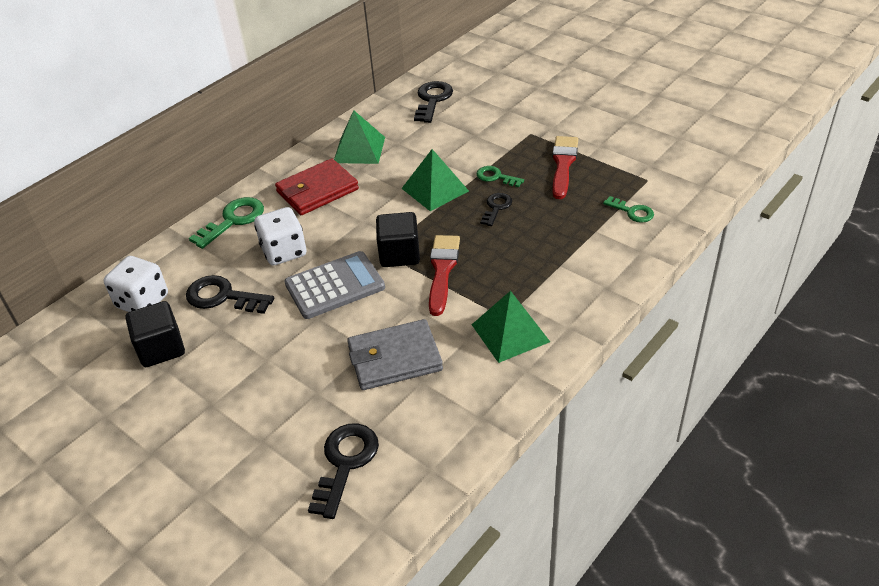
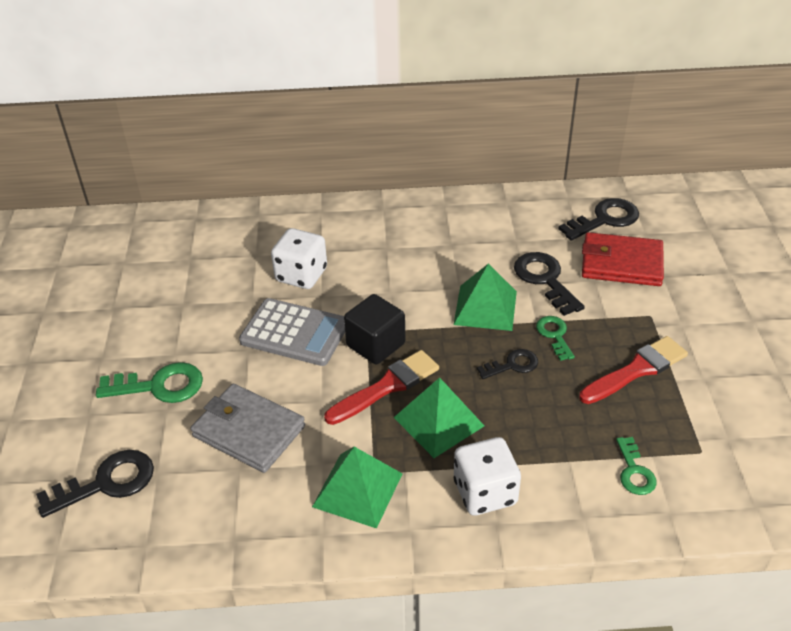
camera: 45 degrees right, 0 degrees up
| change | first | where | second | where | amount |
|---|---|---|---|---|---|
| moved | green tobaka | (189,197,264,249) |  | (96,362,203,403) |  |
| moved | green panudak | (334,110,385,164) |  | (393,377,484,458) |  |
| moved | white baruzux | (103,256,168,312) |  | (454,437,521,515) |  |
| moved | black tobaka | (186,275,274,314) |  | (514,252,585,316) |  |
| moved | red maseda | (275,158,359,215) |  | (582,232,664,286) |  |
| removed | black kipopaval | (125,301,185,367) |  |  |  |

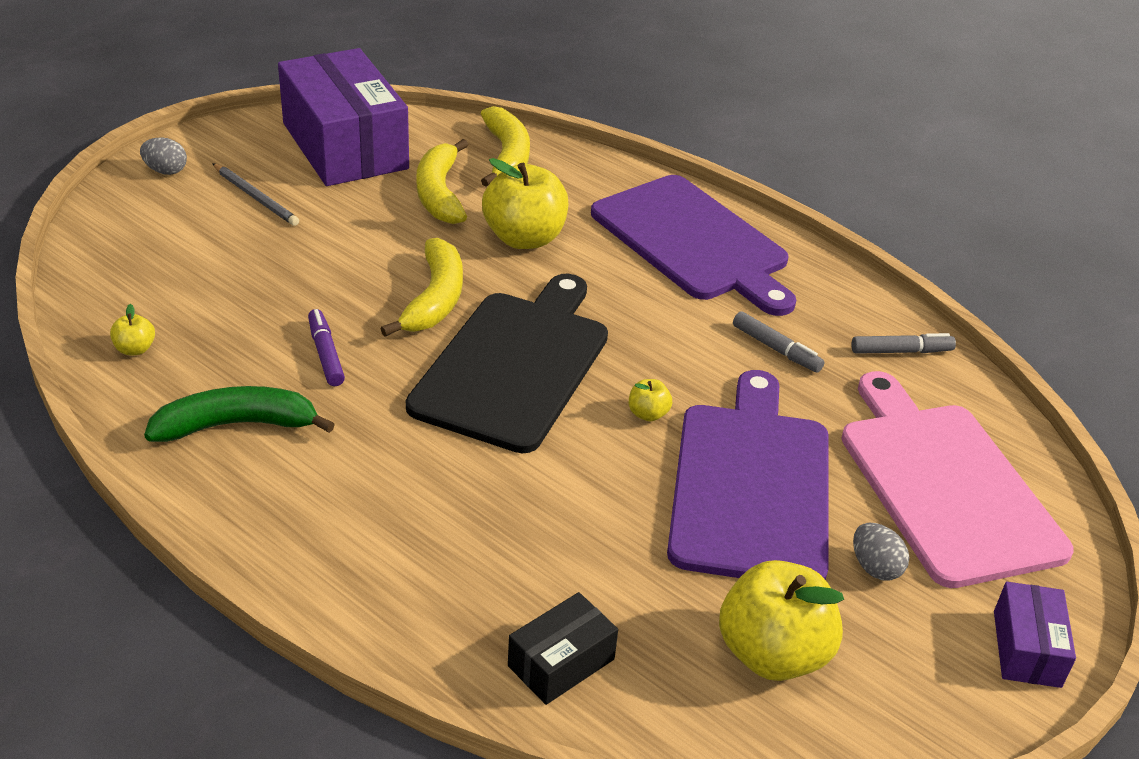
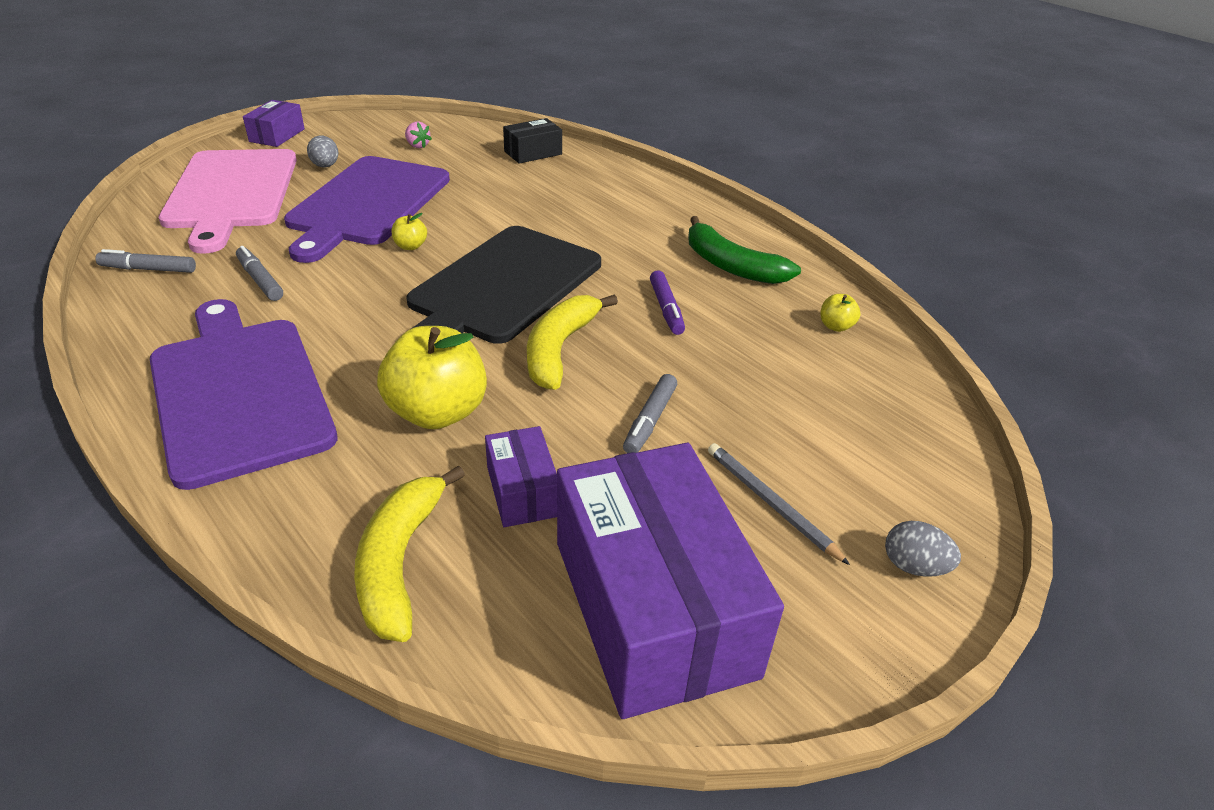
camera: 170 degrees left, 0 degrees up
| change | first | where | second | where | amount |
|---|---|---|---|---|---|
| replaced | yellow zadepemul | (719,560,844,681) | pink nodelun | (405,121,432,148) |  |
| replaced | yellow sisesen | (417,139,468,224) | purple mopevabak | (485,426,557,527) |  |
| added |  |  | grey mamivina | (623,374,677,453) |  |
| turned | green sisesen | (144,386,335,442) |  | (688,216,801,284) | 45 degrees clockwise |

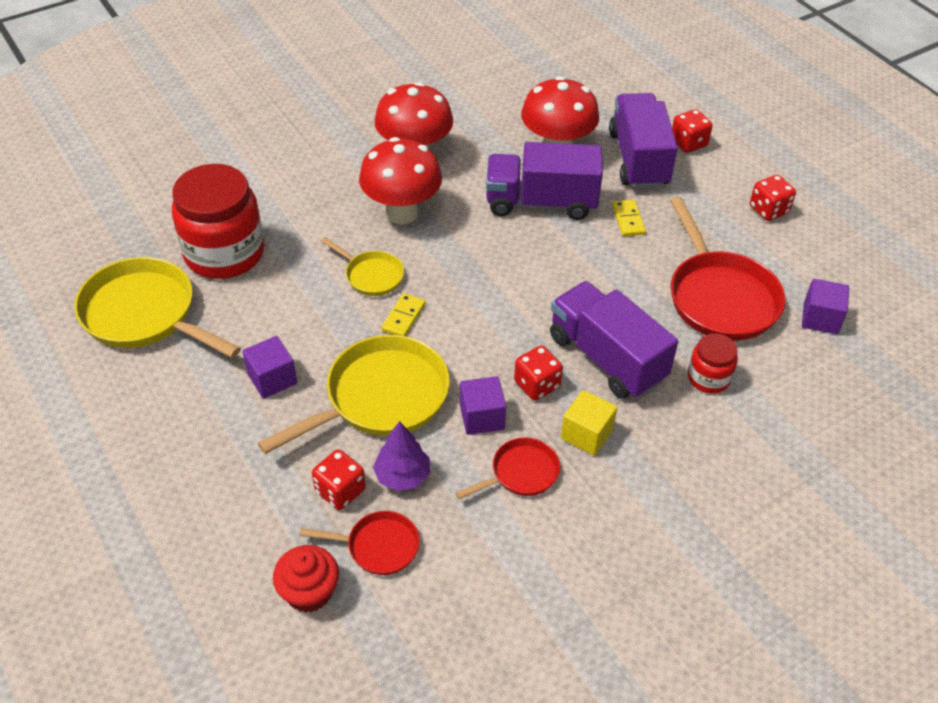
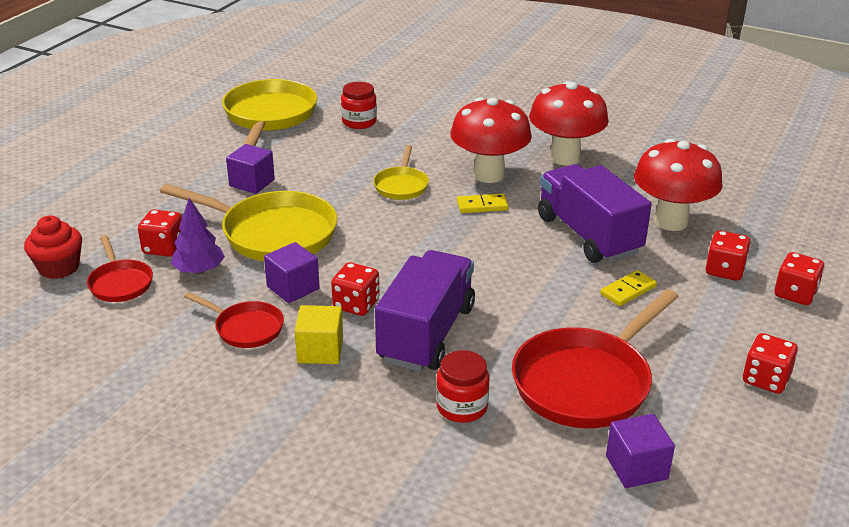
camera: 60 degrees right, 15 degrees down
| change | first | where | second | where | amount |
|---|---|---|---|---|---|
| resized | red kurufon | (172,164,264,279) |  | (341,82,377,129) | x0.49 |
| moved | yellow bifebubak | (381,293,425,336) |  | (457,193,509,213) |  |
| replaced | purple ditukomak | (609,93,678,189) | red baruzux | (706,230,751,281) |  |

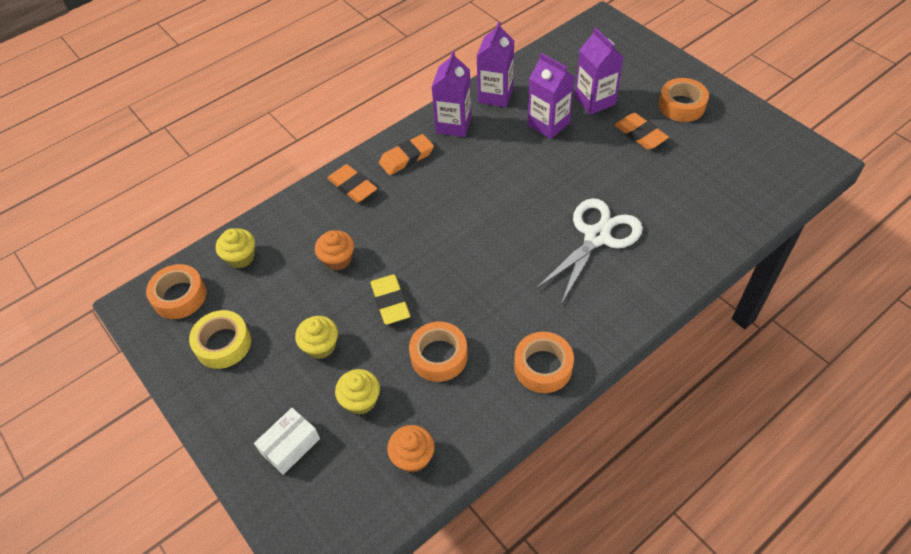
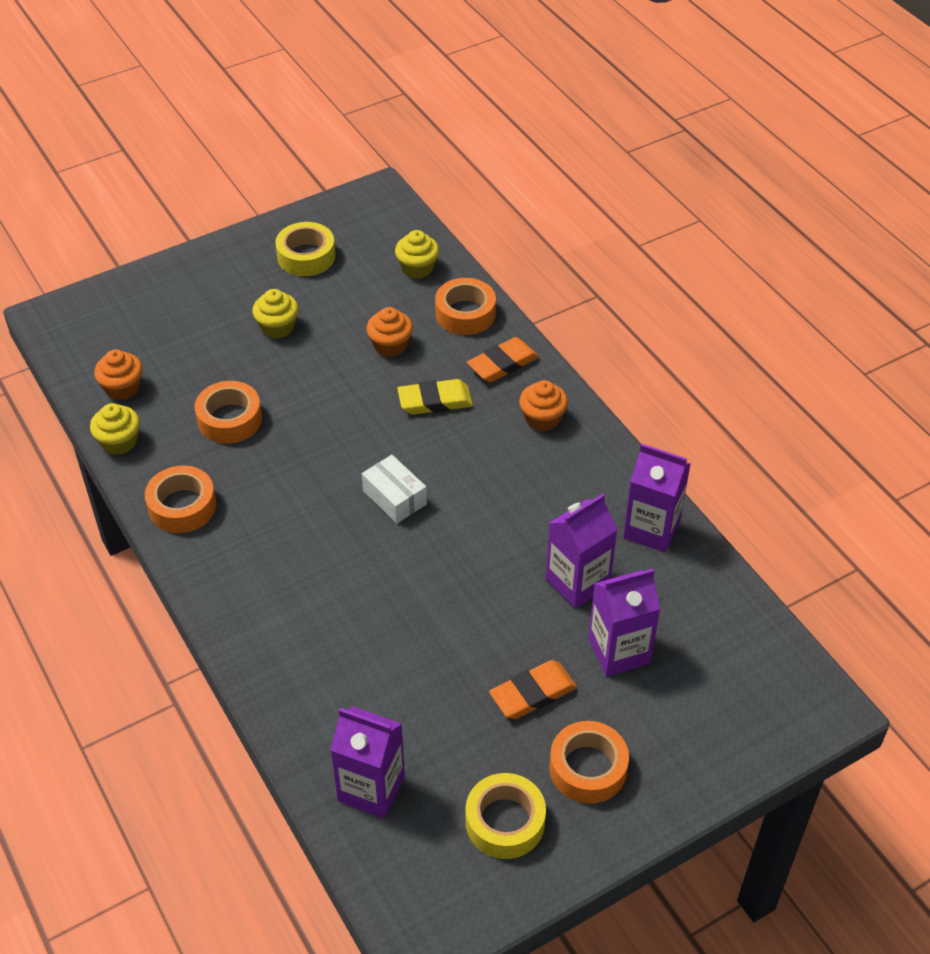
camera: 95 degrees right, 5 degrees down
| change | first | where | second | where | amount |
|---|---|---|---|---|---|
| moved | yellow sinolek | (335,369,380,415) |  | (90,403,140,455) |  |
| moved | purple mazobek | (432,51,472,137) |  | (330,706,405,818) |  |
| moved | white mopevabak | (254,408,320,475) |  | (362,455,427,523) |  |
| moved | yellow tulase | (370,274,410,325) |  | (397,379,473,415) |  |
| moved | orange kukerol | (146,264,206,319) |  | (435,278,496,335) |  |
| added |  |  | yellow kukerol | (466,773,546,859) |  |
| replaced | orange tulase | (379,134,434,175) | orange sinolek | (519,380,568,431) |  |
| removed | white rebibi | (535,198,643,305) |  |  |  |

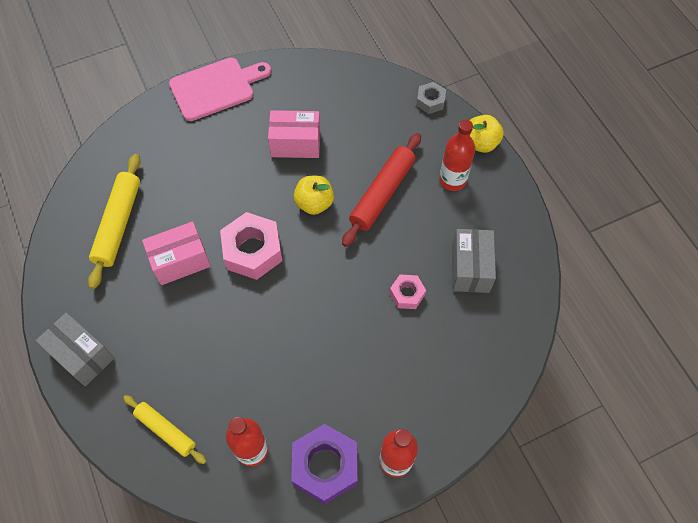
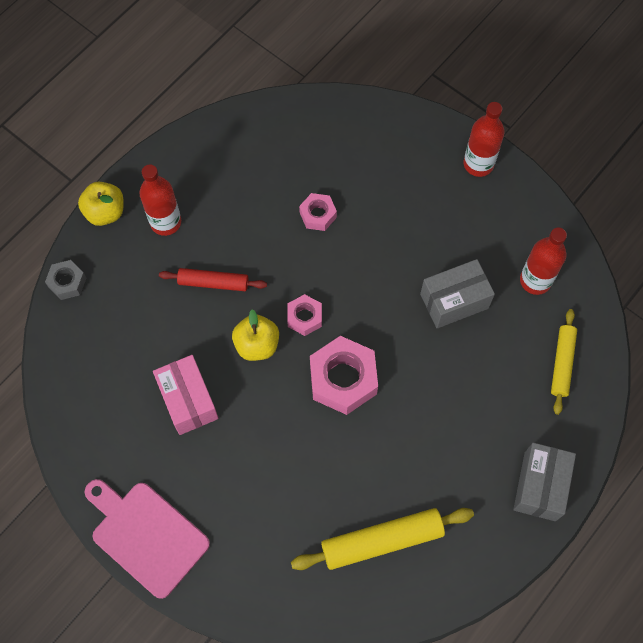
camera: 115 degrees left, 5 degrees up
| change | first | where | second | where | amount |
|---|---|---|---|---|---|
| resized | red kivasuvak | (342,133,421,247) |  | (159,268,267,291) | x0.63 |
| added |  |  | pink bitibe | (287,294,322,336) |  |
| moved | grey mopevabak | (452,229,496,293) |  | (420,259,495,328) |  |
| removed | pink mopevabak | (142,221,211,285) |  |  |  |
| removed | purple bitibe | (291,424,357,504) |  |  |  |

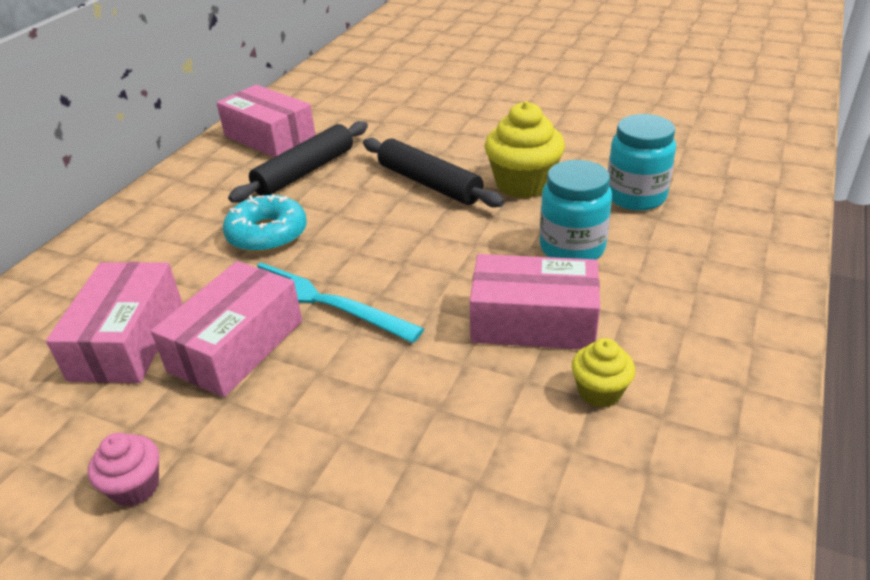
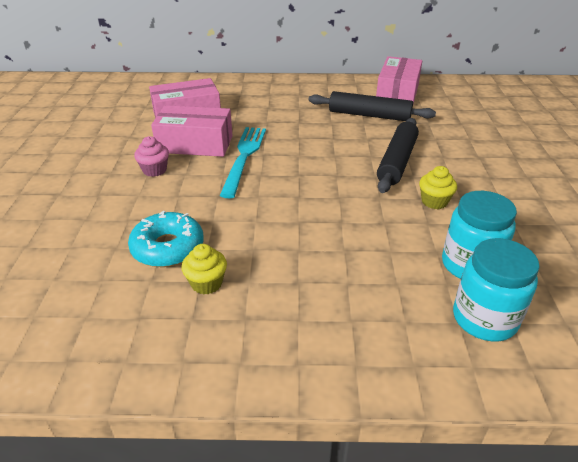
camera: 65 degrees right, 0 degrees up
| change | first | where | second | where | amount |
|---|---|---|---|---|---|
| moved | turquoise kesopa | (223,195,307,253) |  | (128,210,204,267) |  |
| moved | pink sinolek | (88,433,159,507) |  | (134,136,169,177) |  |
| resized | yellow sinolek | (485,101,565,198) |  | (419,166,457,209) | x0.55 |
| moved | turquoise kurufon | (540,160,612,259) |  | (453,238,540,341) |  |
| removed | pink mopevabak | (470,254,600,349) |  |  |  |

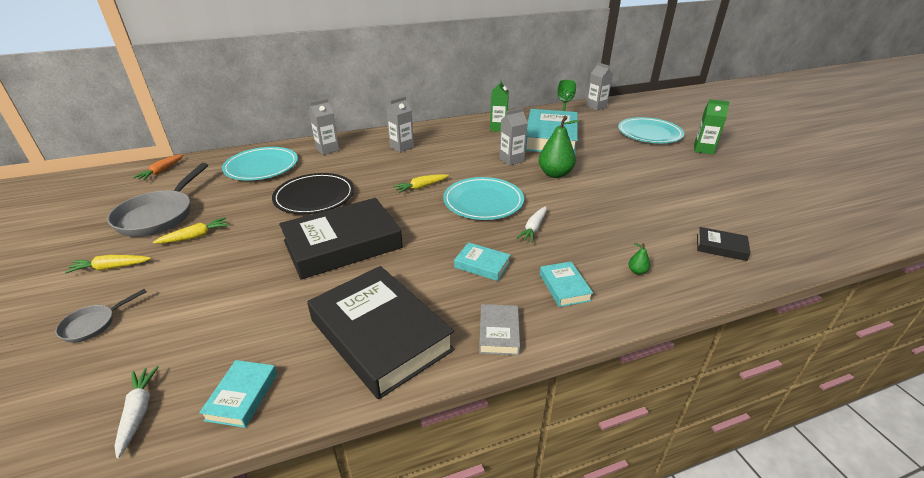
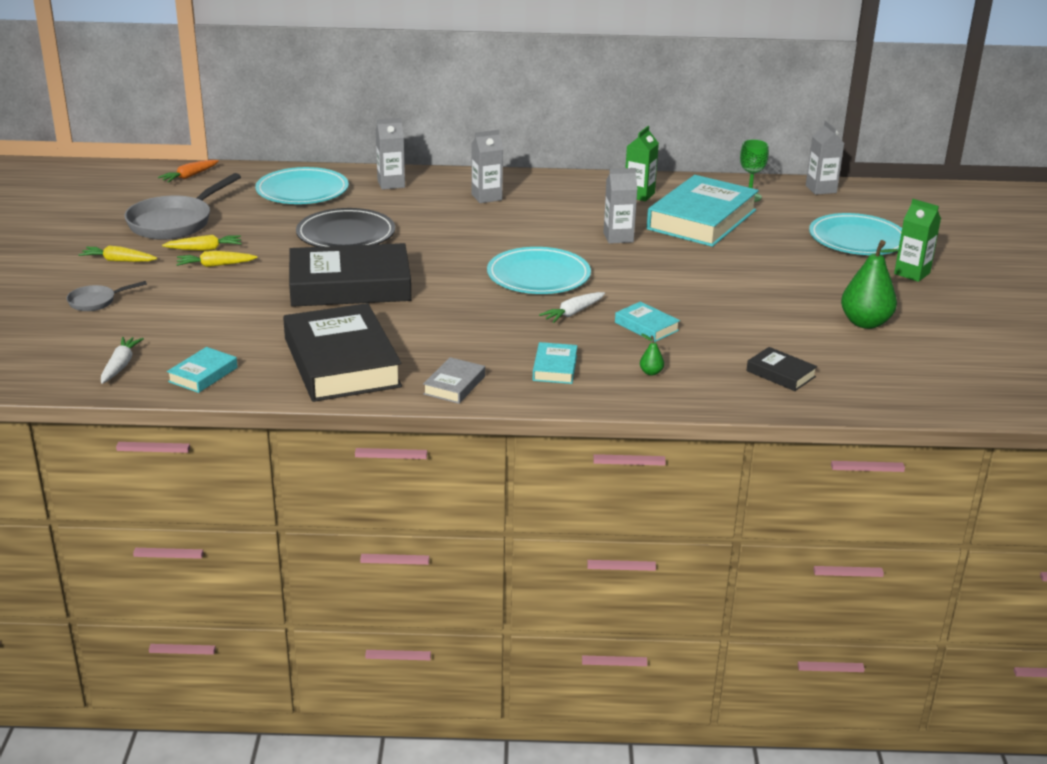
camera: 20 degrees right, 5 degrees down
| change | first | where | second | where | amount |
|---|---|---|---|---|---|
| moved | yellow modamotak | (393,174,449,193) |  | (176,251,257,267) |  |
| moved | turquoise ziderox | (454,242,510,281) |  | (615,301,680,342) |  |
| moved | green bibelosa | (539,116,580,178) |  | (841,240,900,329) |  |

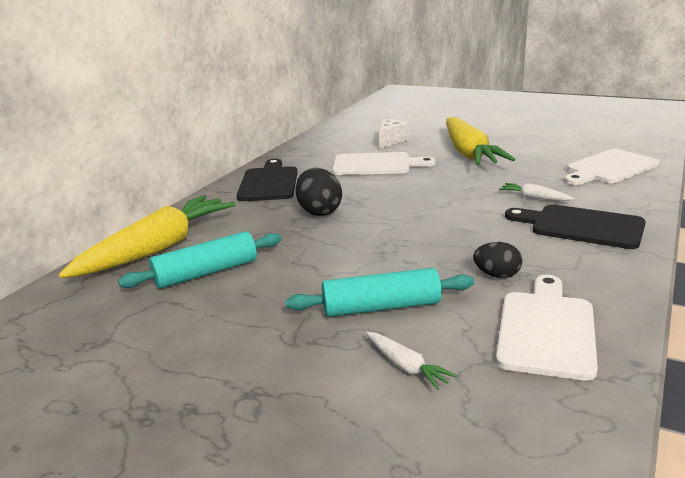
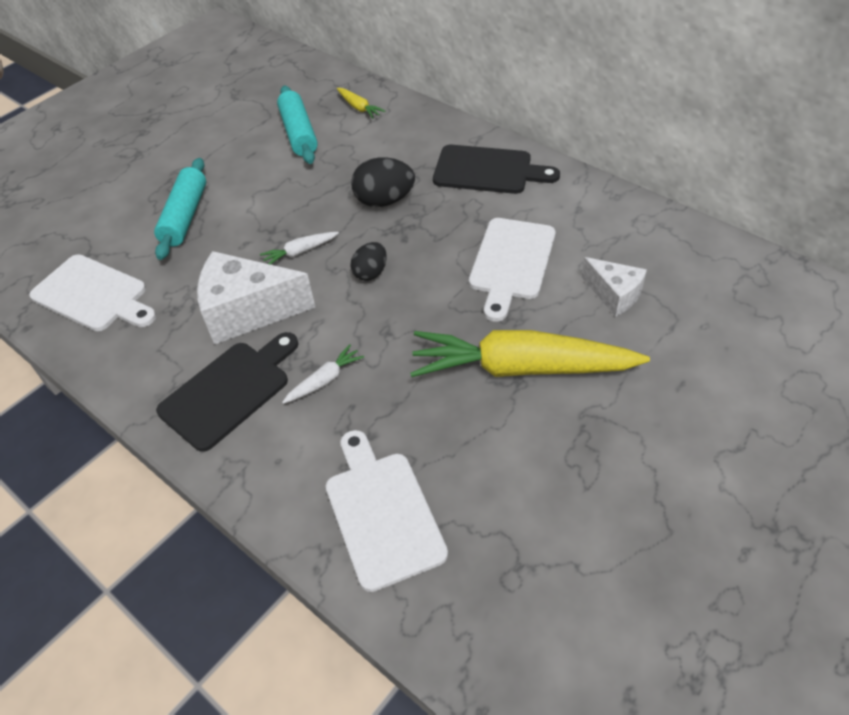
camera: 105 degrees right, 25 degrees up
| change | first | where | second | where | amount |
|---|---|---|---|---|---|
| added |  |  | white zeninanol | (197,251,315,345) |  |
| moved | white modamotak | (366,332,457,390) |  | (260,232,339,265) |  |
| resized | yellow modamotak | (58,195,236,278) |  | (337,88,386,119) | x0.41 |
| moved | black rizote | (473,242,522,278) |  | (350,242,387,281) |  |

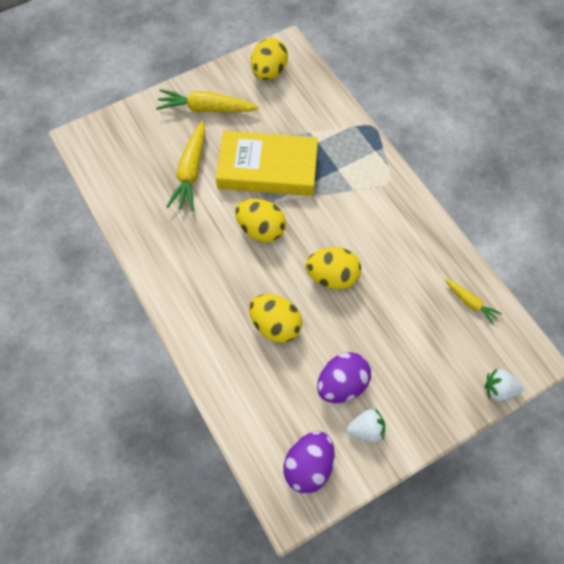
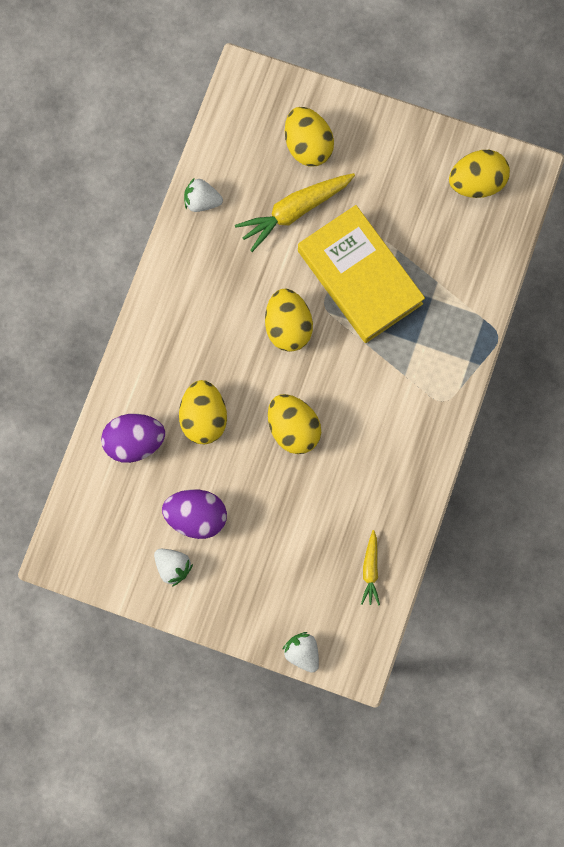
camera: 50 degrees right, 15 degrees up
| change | first | where | second | where | amount |
|---|---|---|---|---|---|
| moved | purple rizote | (283,431,335,494) |  | (101,414,165,463) |  |
| added |  |  | white nodelun | (184,178,223,212) |  |
| added |  |  | yellow rizote | (285,107,334,167) |  |
| removed | yellow modamotak | (156,89,259,112) |  |  |  |

